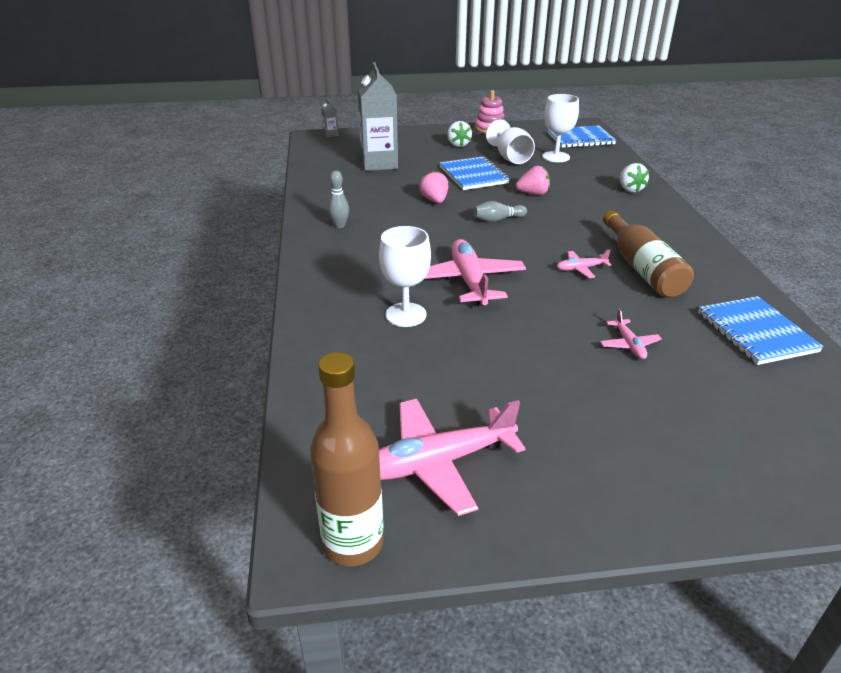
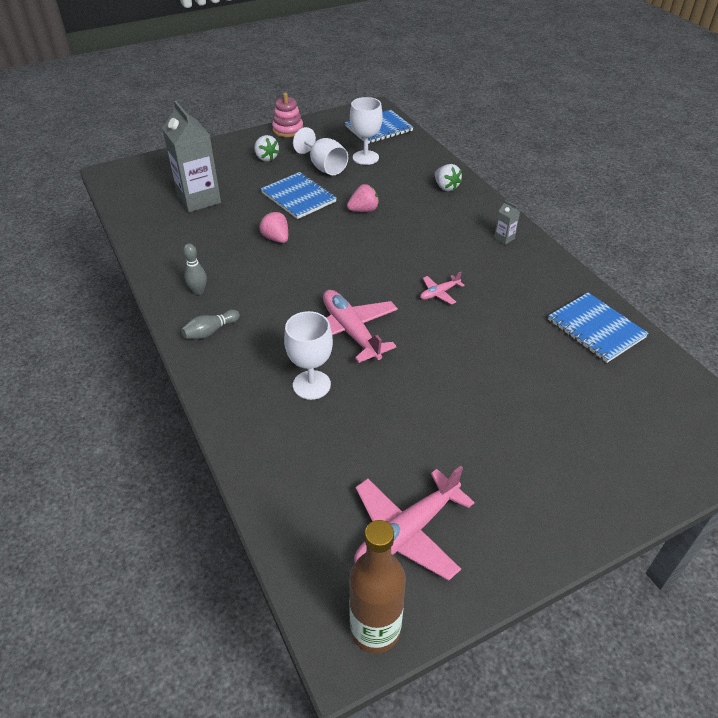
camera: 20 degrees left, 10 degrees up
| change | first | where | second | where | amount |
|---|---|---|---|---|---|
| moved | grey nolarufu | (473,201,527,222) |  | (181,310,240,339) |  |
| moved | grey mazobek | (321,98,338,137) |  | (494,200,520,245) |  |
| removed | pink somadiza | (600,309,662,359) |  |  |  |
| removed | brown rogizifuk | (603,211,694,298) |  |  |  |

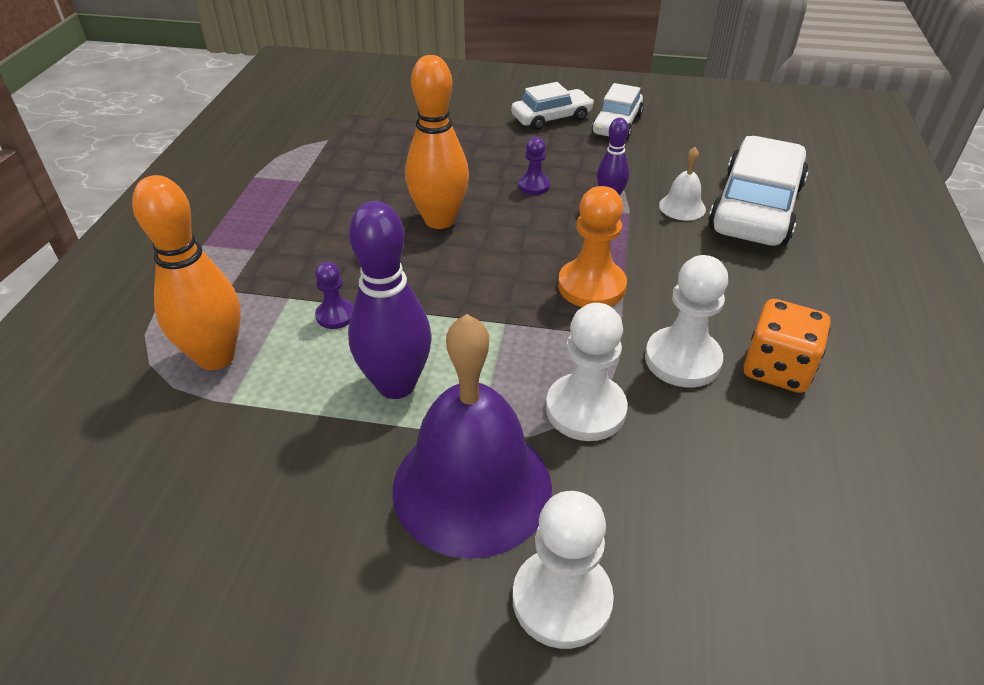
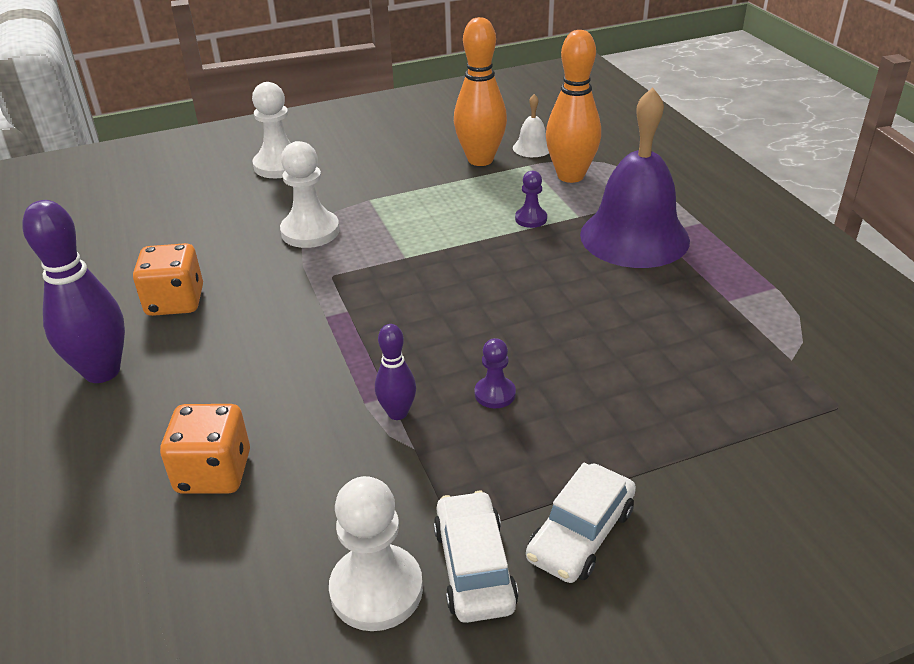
camera: 150 degrees right, 5 degrees down
| change | first | where | second | where | amount |
|---|---|---|---|---|---|
| moved | purple nolarufu | (348,201,431,399) |  | (22,200,125,383) |  |
| replaced | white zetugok | (708,136,808,246) | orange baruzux | (160,404,250,494) |  |
| moved | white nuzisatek | (645,255,728,387) |  | (329,476,423,631) |  |
| moved | orange nolarufu | (405,55,469,229) |  | (454,17,507,166) |  |
| moved | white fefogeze | (659,147,706,221) |  | (513,94,549,157) |  |
| moved | purple fefogeze | (393,314,552,559) |  | (580,87,690,268) |  |
| removed | orange nuzisatek | (558,186,627,307) |  |  |  |

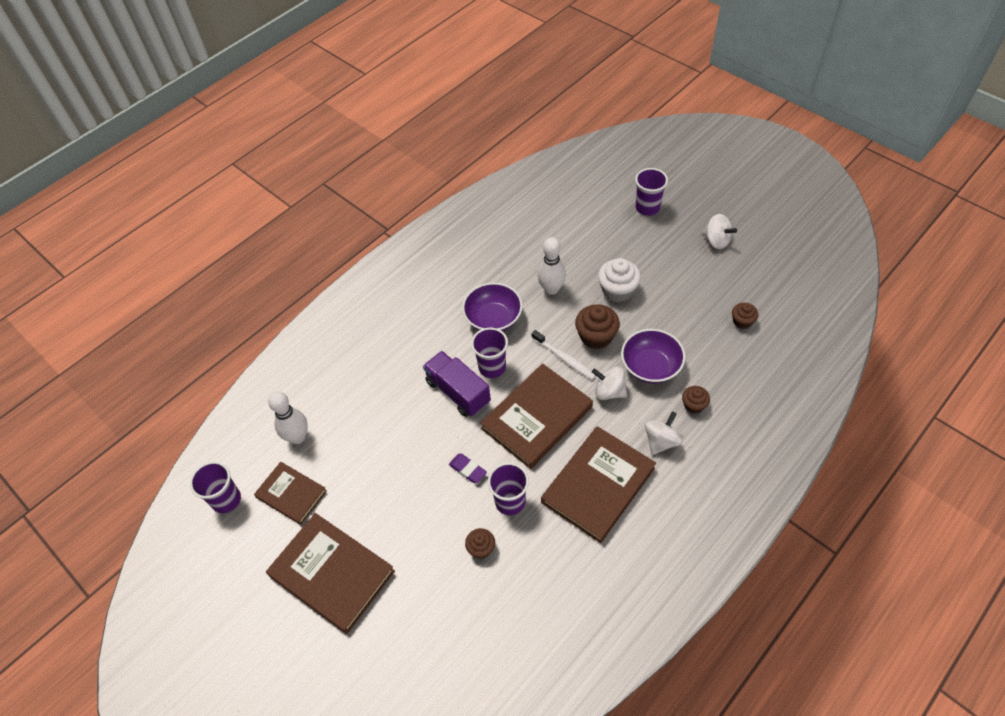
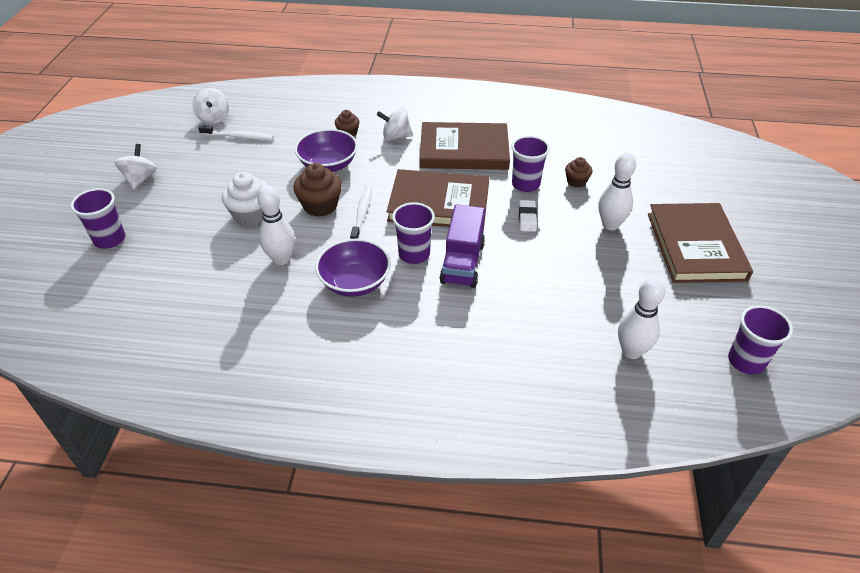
camera: 130 degrees left, 10 degrees down
| change | first | where | second | where | amount |
|---|---|---|---|---|---|
| moved | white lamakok | (592,367,627,400) |  | (192,88,229,124) |  |
| replaced | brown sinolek | (732,303,758,329) | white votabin | (198,125,274,140) |  |
| recoloured | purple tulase | (449,454,487,483) | white tulase | (519,200,537,232) |  |
| added |  |  | white nolarufu | (599,153,636,231) |  |
| removed | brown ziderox | (254,462,327,525) |  |  |  |

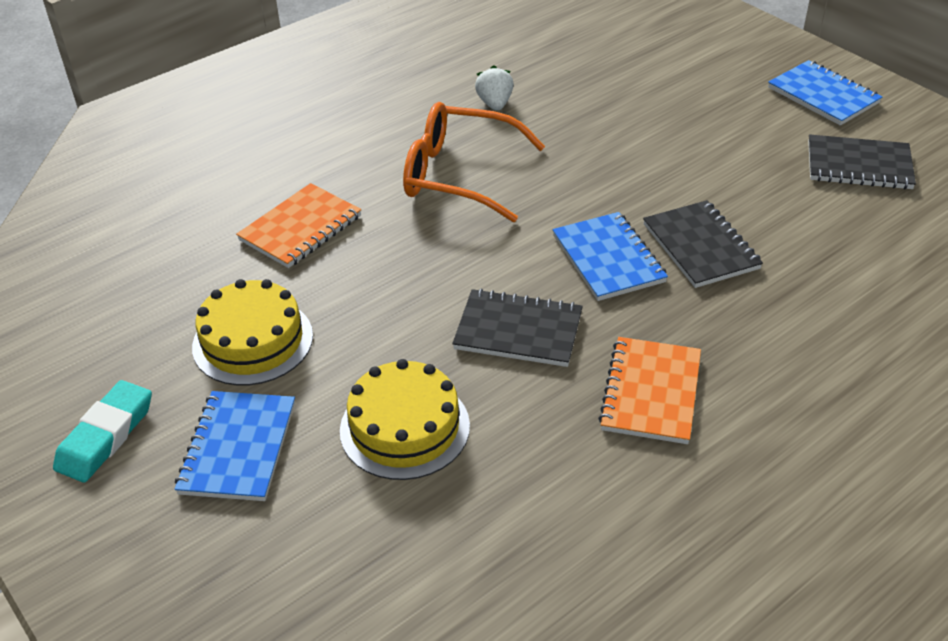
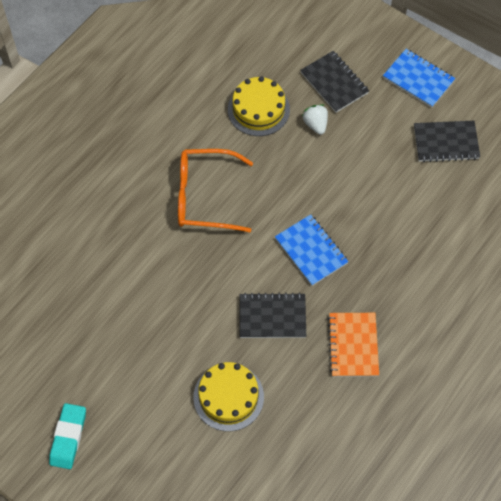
camera: 15 degrees left, 20 degrees up
| change | first | where | second | where | amount |
|---|---|---|---|---|---|
| moved | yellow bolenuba | (192,279,313,386) |  | (228,76,290,136) |  |
| moved | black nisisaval | (643,200,763,288) |  | (300,51,369,113) |  |
| moved | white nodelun | (475,65,514,111) |  | (302,104,328,135) |  |
| removed | blue nisisaval | (175,391,295,501) |  |  |  |
| removed | orange nisisaval | (236,183,361,268) |  |  |  |

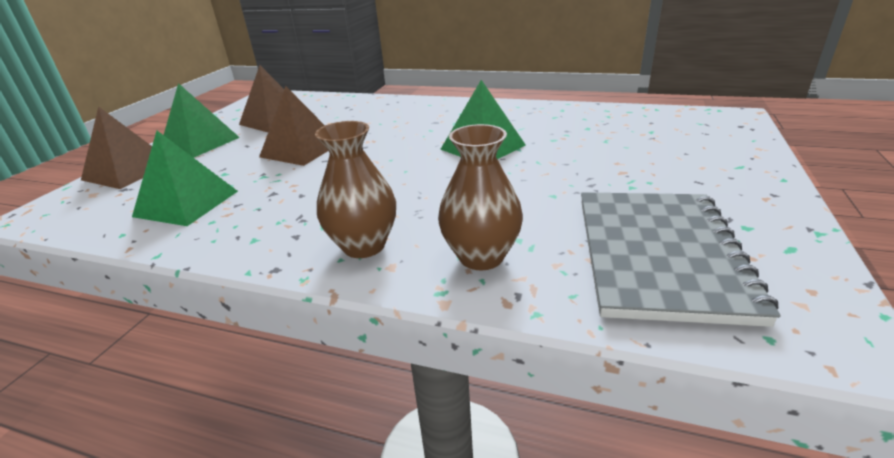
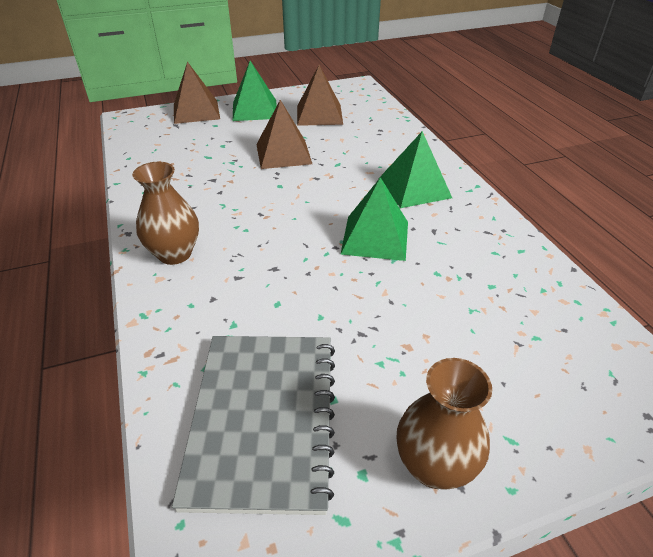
camera: 50 degrees right, 10 degrees up
| change | first | where | second | where | amount |
|---|---|---|---|---|---|
| turned | grey nisisaval | (581,192,781,327) |  | (172,336,335,515) | 60 degrees counterclockwise |
| moved | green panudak | (132,131,238,226) |  | (379,131,452,208) |  |
| moved | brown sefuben | (438,124,523,270) |  | (397,358,492,490) |  |

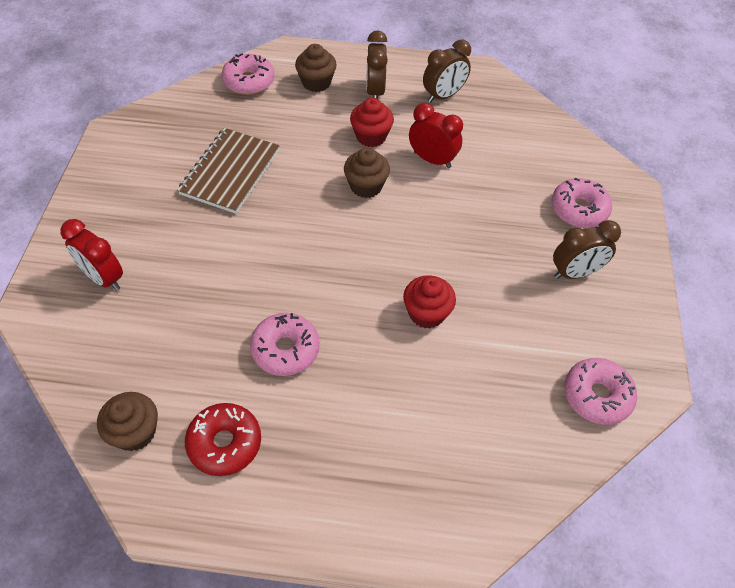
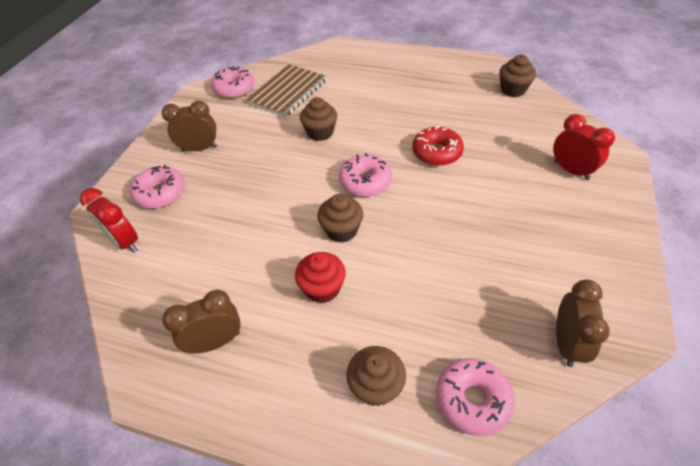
camera: 165 degrees left, 5 degrees down
| change | first | where | second | where | amount |
|---|---|---|---|---|---|
| moved | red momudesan | (409,103,463,168) |  | (80,188,138,253) |  |
| moved | brown nisisaval | (177,128,280,214) |  | (246,64,326,117) |  |
| recoloured | red sinolek | (403,275,456,329) | brown sinolek | (300,97,337,141) |  |
| moved | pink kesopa | (250,313,320,376) |  | (339,153,392,197) |  |
| moved | red kesopa | (185,403,261,476) |  | (412,126,464,166) |  |
| moved | brown momudesan | (366,30,388,99) |  | (556,279,610,367) |  |

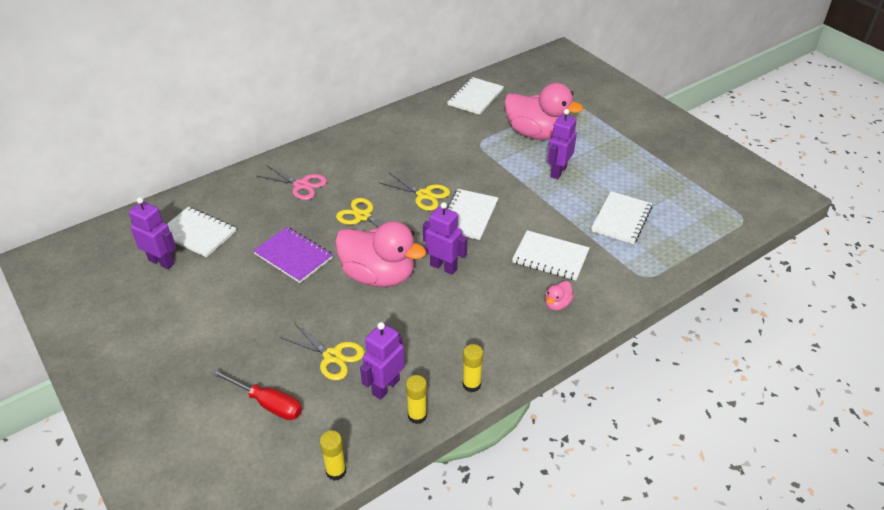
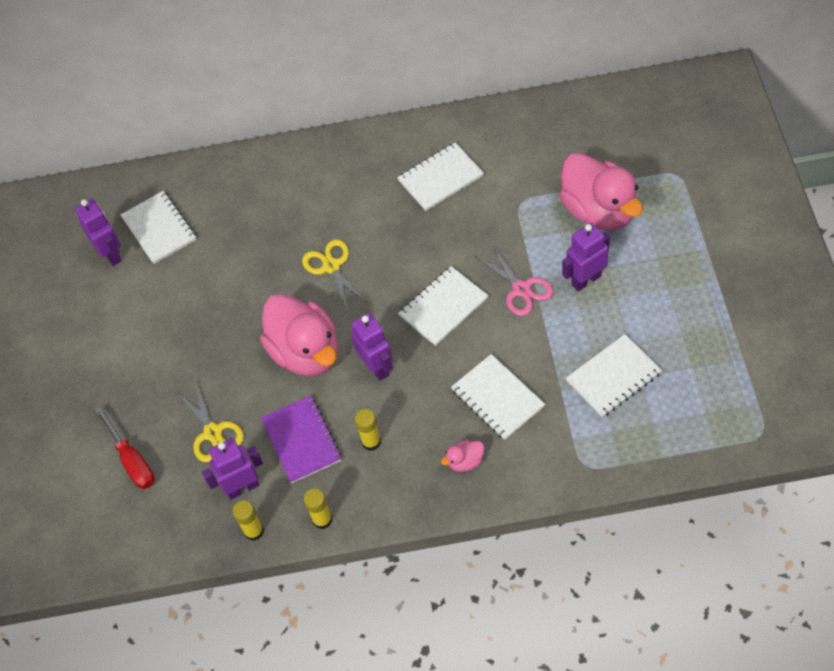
camera: 35 degrees right, 15 degrees up
| change | first | where | second | where | amount |
|---|---|---|---|---|---|
| moved | purple nisisaval | (253,227,333,283) |  | (261,395,342,484) |  |
| moved | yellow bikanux | (320,430,346,481) |  | (355,409,381,451) |  |
| moved | white nisisaval | (447,77,504,115) |  | (397,142,484,211) |  |
| moved | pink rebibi | (257,166,327,200) |  | (475,244,554,316) |  |
| removed | yellow rebibi | (380,173,450,211) |  |  |  |

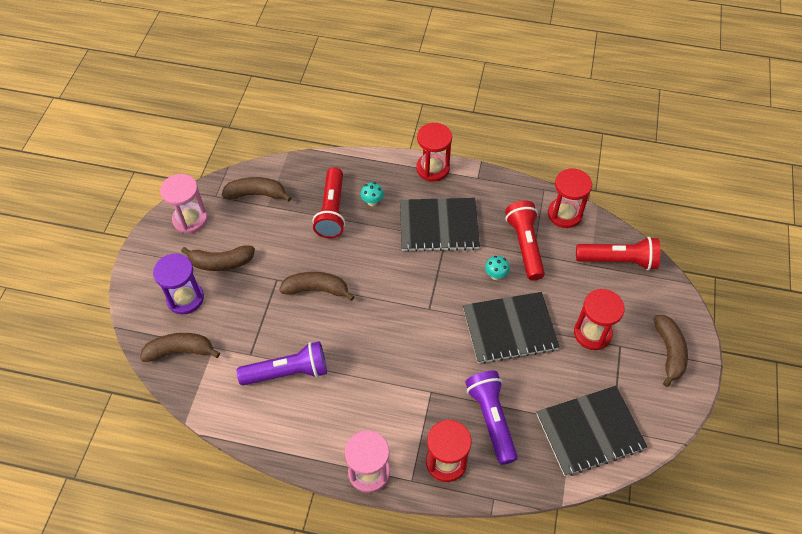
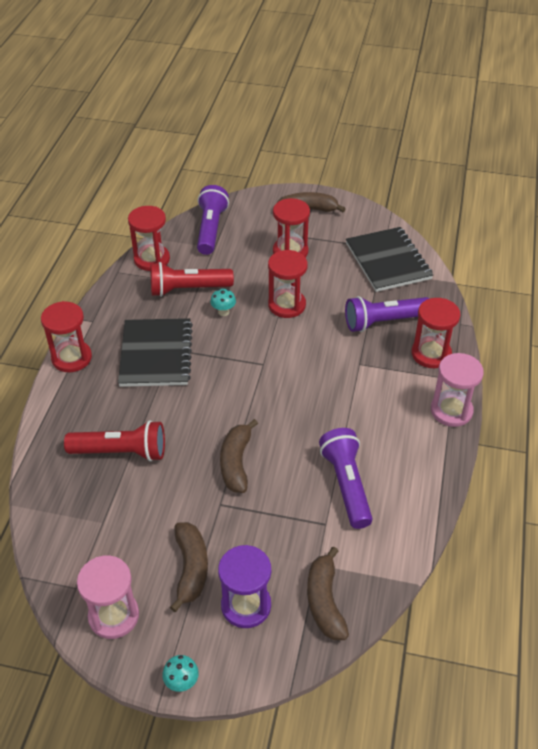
camera: 90 degrees left, 10 degrees down
| change | first | where | second | where | amount |
|---|---|---|---|---|---|
| moved | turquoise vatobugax | (361,182,384,206) |  | (162,655,199,692) |  |
| recoloured | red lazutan | (576,237,660,270) | purple lazutan | (197,185,229,255) |  |
| replaced | black nisisaval | (463,292,560,364) | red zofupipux | (268,250,308,318) |  |
| removed | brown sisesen | (221,177,291,202) |  |  |  |

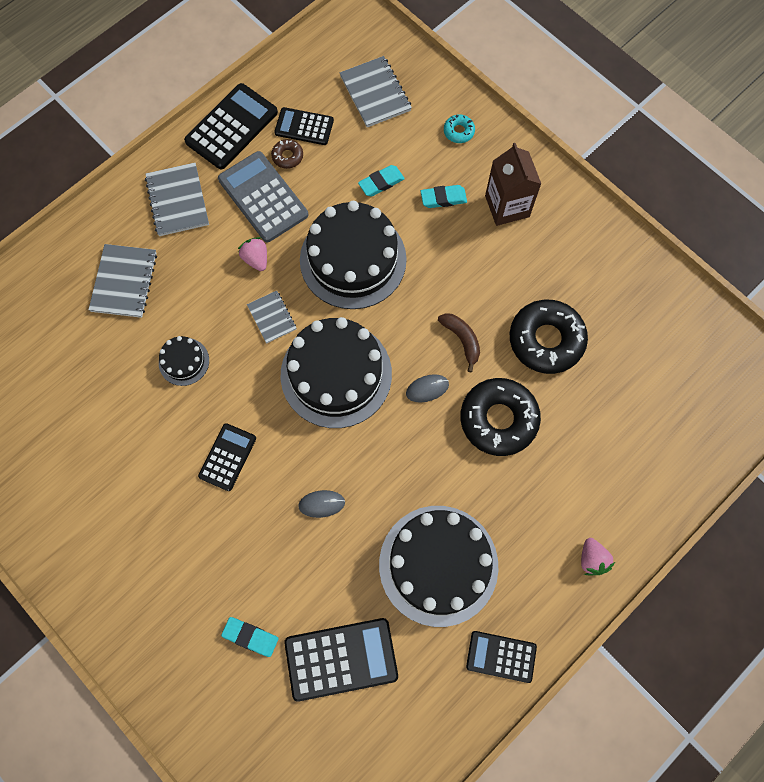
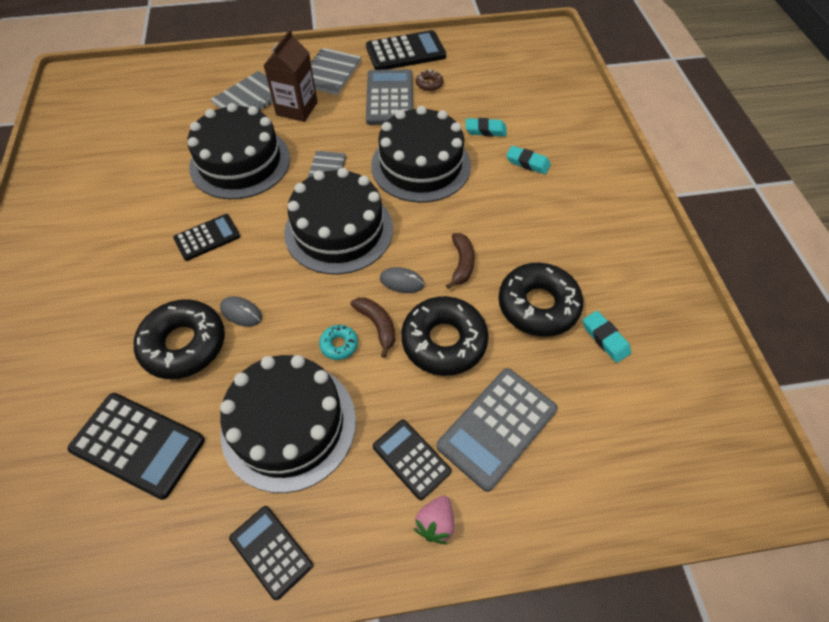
camera: 35 degrees right, 15 degrees down
| change | first | where | second | where | amount |
|---|---|---|---|---|---|
| added |  |  | black kesopa | (134,299,225,379) |  |
| resized | black bolenuba | (159,336,209,386) |  | (187,103,290,199) | x2.20 |
| moved | brown mazobek | (485,143,541,226) |  | (263,29,318,122) |  |
| moved | turquoise kesopa | (444,114,475,143) |  | (319,325,358,360) |  |
| added |  |  | brown sisesen | (350,297,395,358) |  |
| moved | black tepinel | (274,107,334,145) |  | (373,419,452,500) |  |
| added |  |  | grey tepinel | (437,368,558,492) |  |
| moved | turquoise tulase | (221,617,279,657) |  | (583,311,631,363) |  |
| removed | pink nodelun | (238,237,267,271) |  |  |  |
| removed | grey nisisaval | (340,56,412,128) |  |  |  |

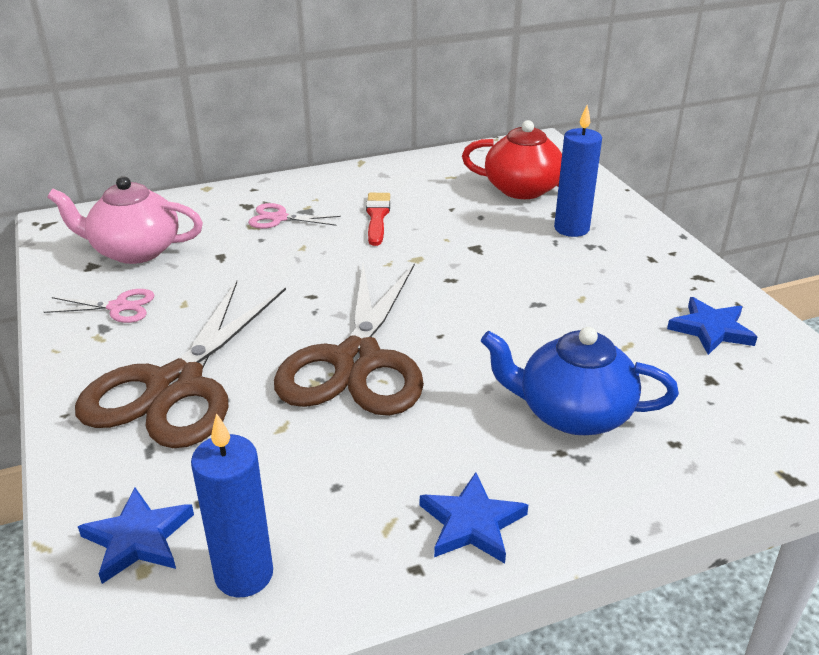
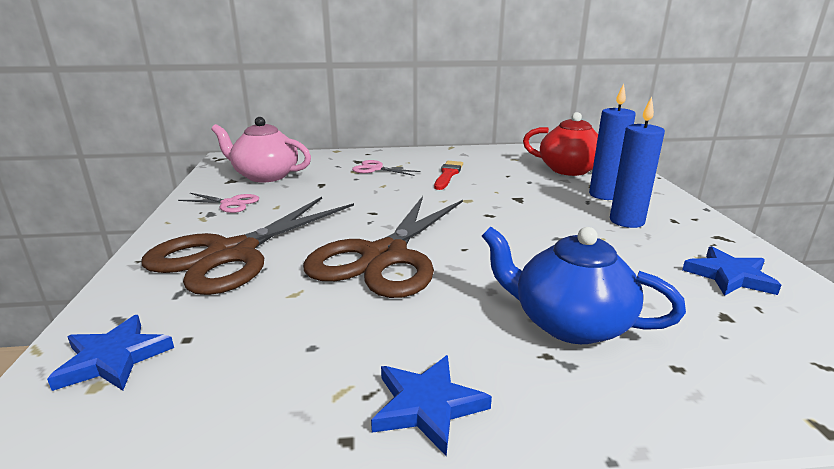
camera: 15 degrees right, 10 degrees down
| change | first | where | second | where | amount |
|---|---|---|---|---|---|
| moved | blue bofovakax | (191,413,273,597) |  | (610,97,665,228) |  |

